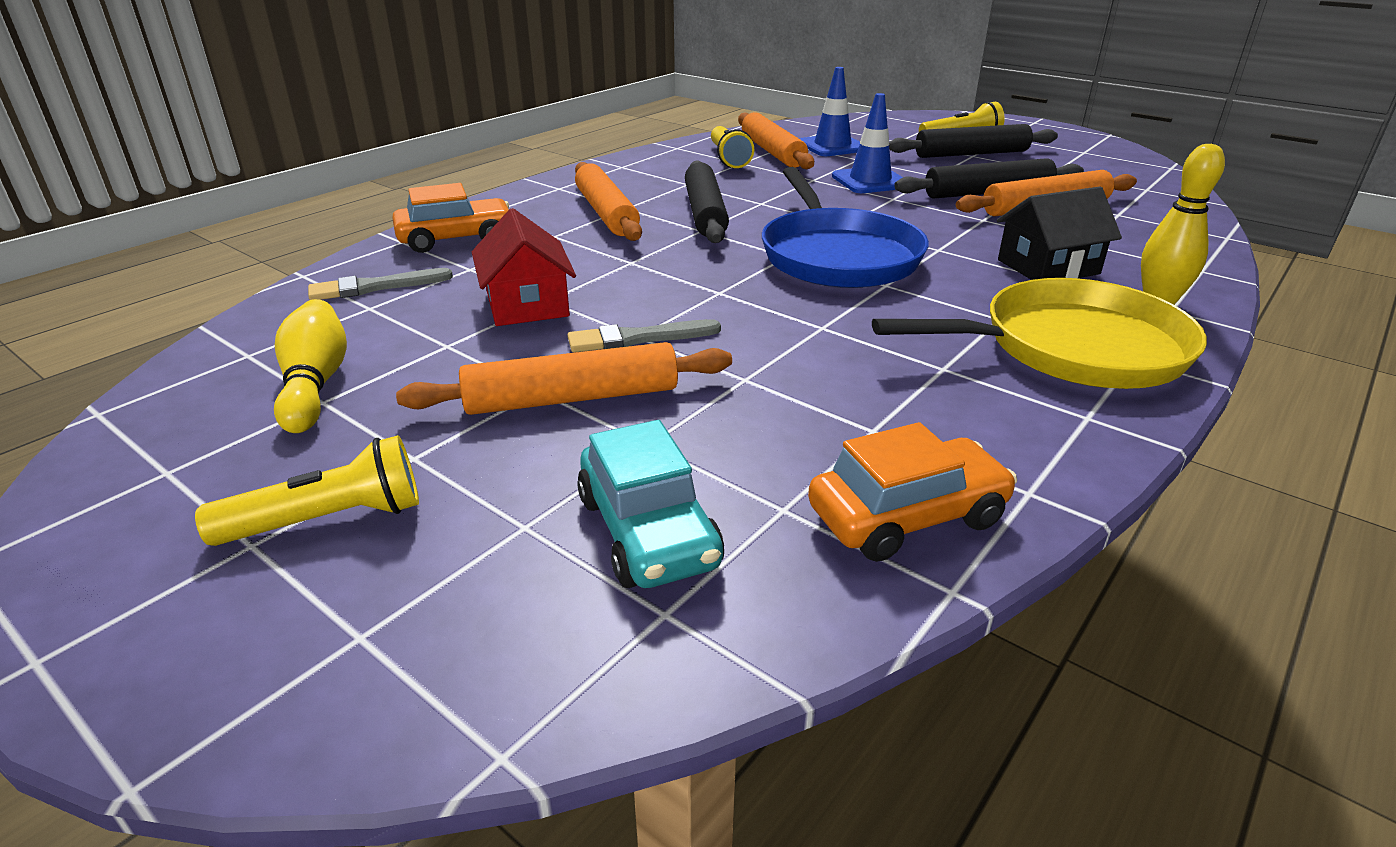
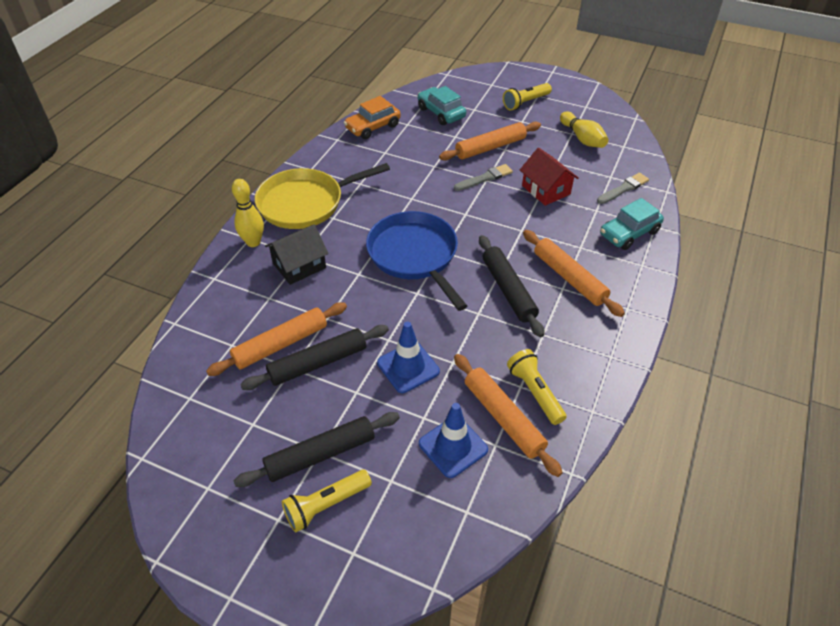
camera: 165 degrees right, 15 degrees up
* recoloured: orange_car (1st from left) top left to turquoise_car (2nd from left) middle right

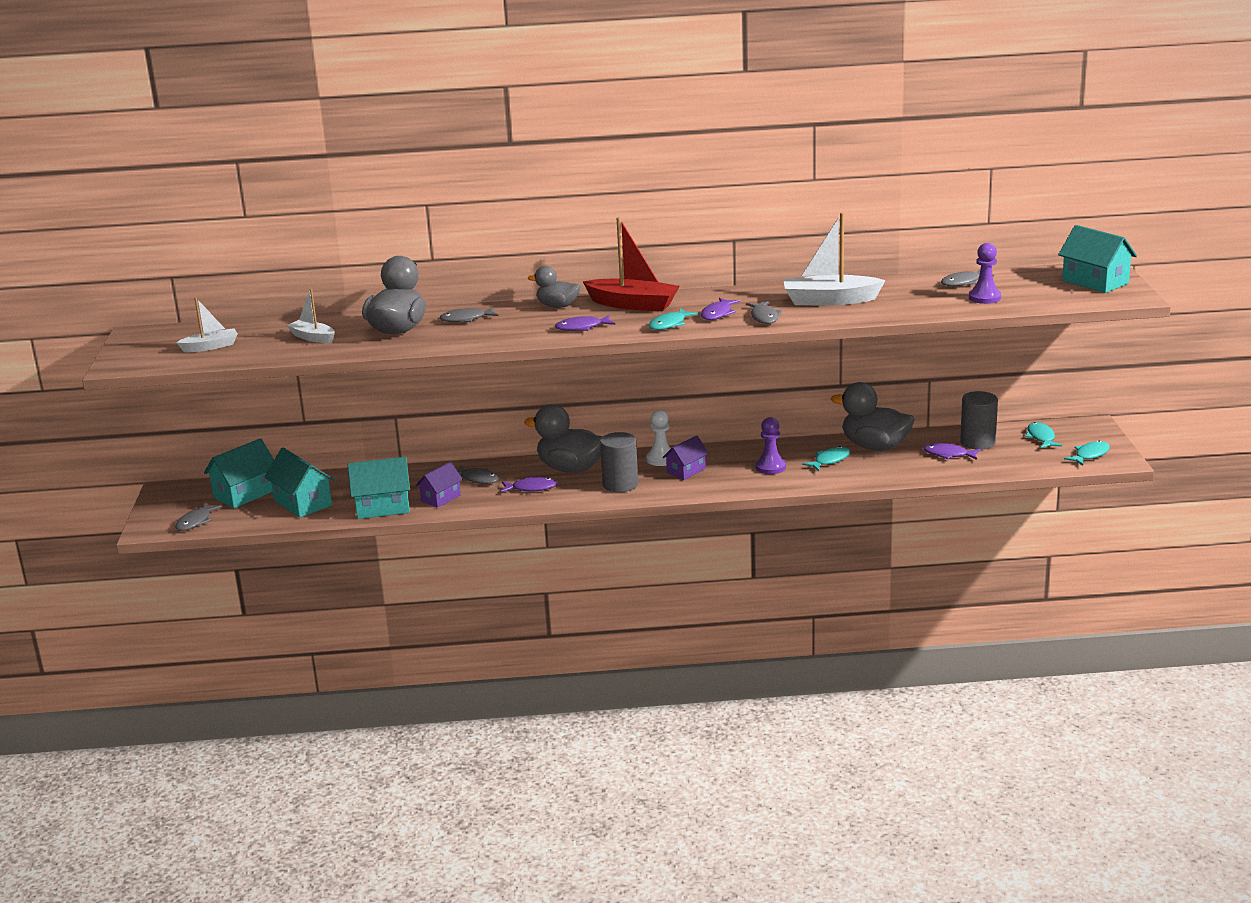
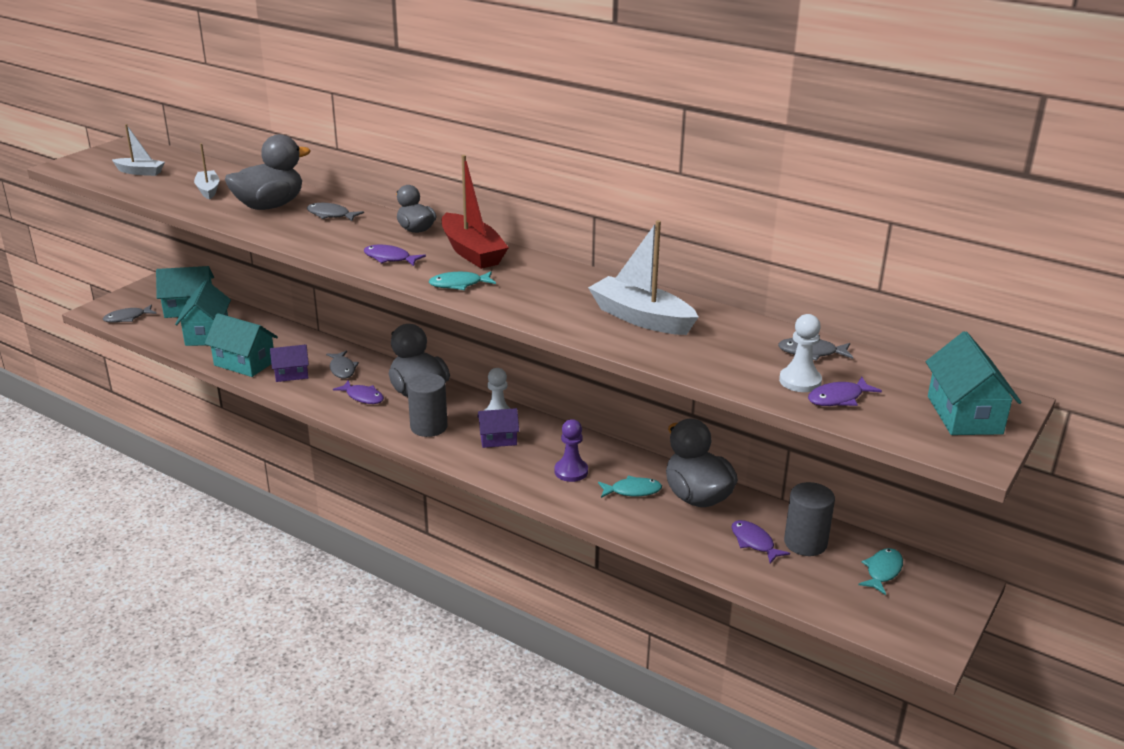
camera: 35 degrees right, 5 degrees up
* moved: purple_fish (3rd from left in the first image) centre to purple_fish (4th from left) middle right
* removed: grey_fish (4th from left) centre
* recoloured: purple_pawn (2nd from left) top right to white_pawn (2nd from left) middle right
* removed: turquoise_fish (4th from left) middle right

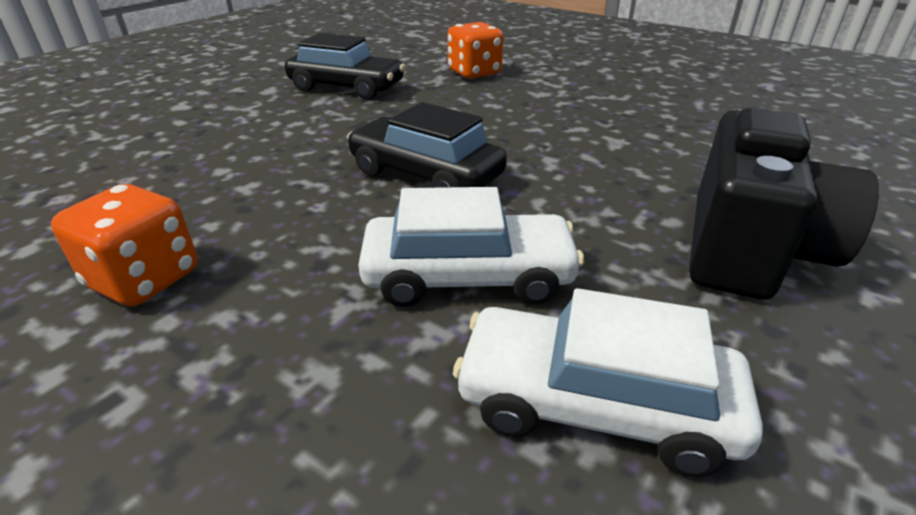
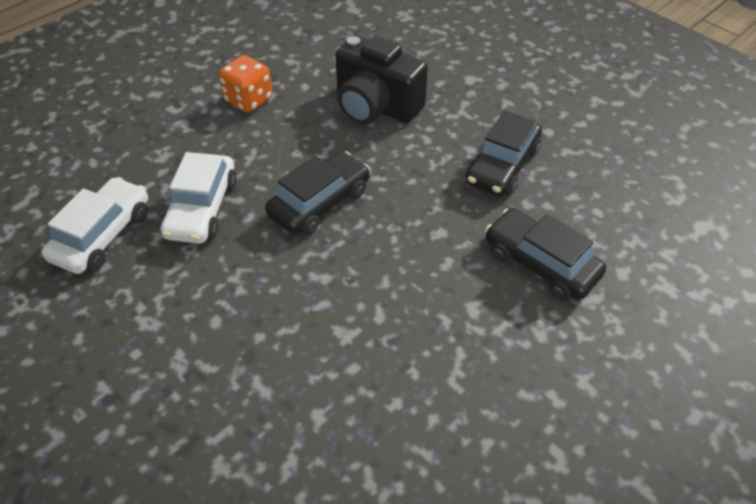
camera: 100 degrees right, 15 degrees up
* replaced: orange_dice (2nd from left) top centre to black_car (3rd from left) middle right
* moved: black_camera middle right to top centre

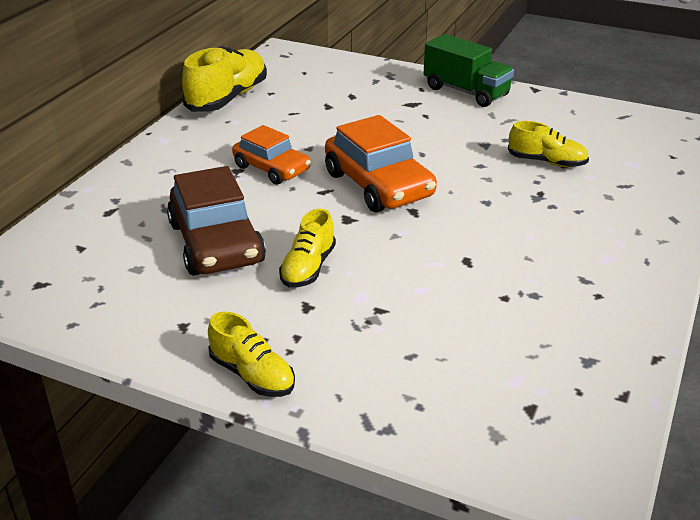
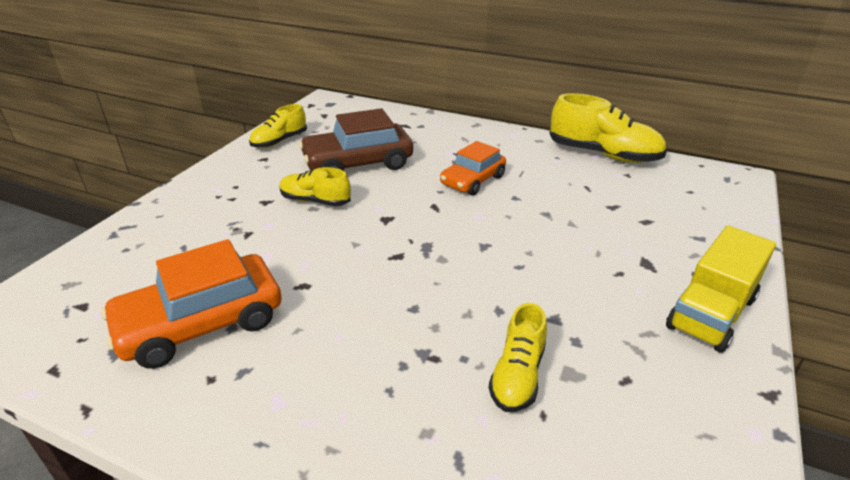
camera: 90 degrees right, 0 degrees up
* moved: yellow_shoe (2nd from left in the first image) bottom centre to yellow_shoe (1st from left) top left
* moved: orange_car (2nd from left in the first image) top centre to orange_car (1st from left) middle left
* recoloured: green_truck top right to yellow_truck middle right

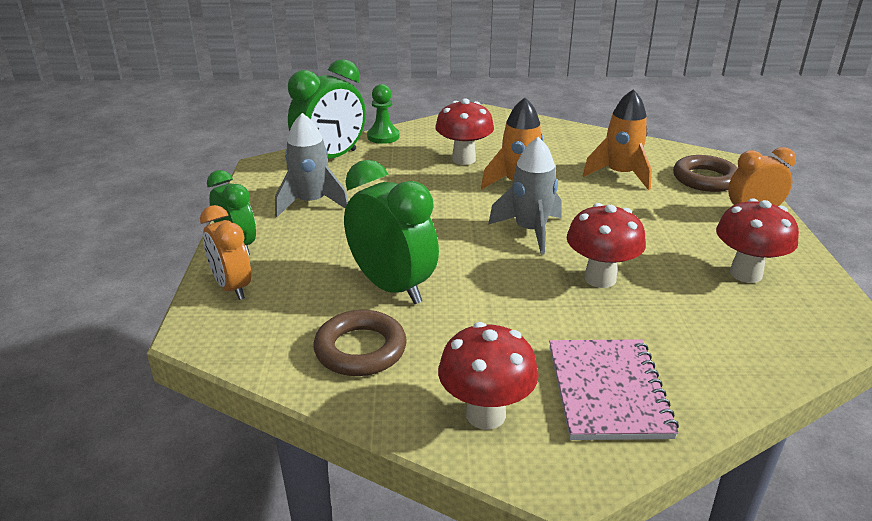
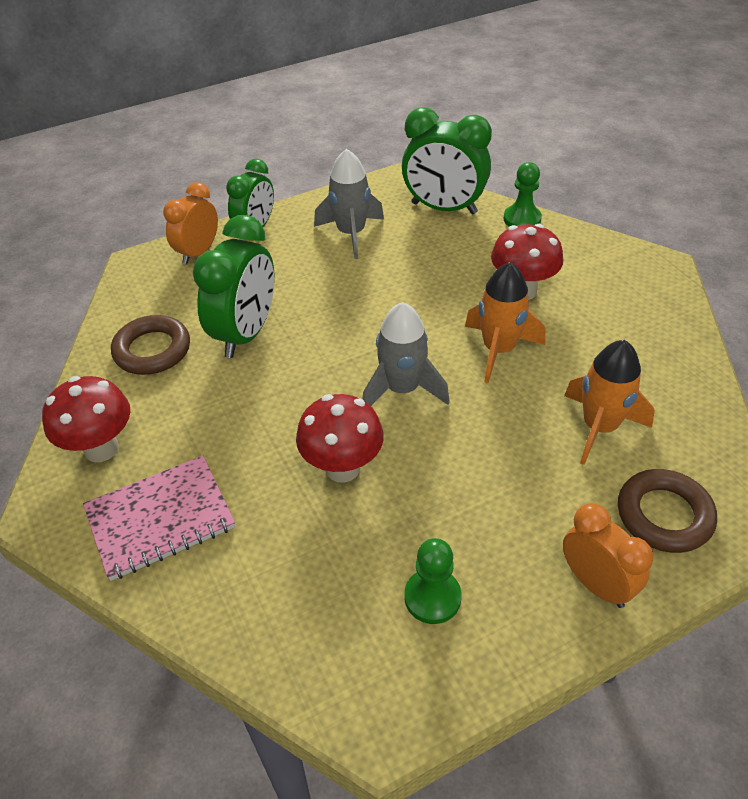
camera: 65 degrees right, 15 degrees up
* replaced: red_mushroom (4th from left) middle right to green_pawn (1st from left) bottom centre

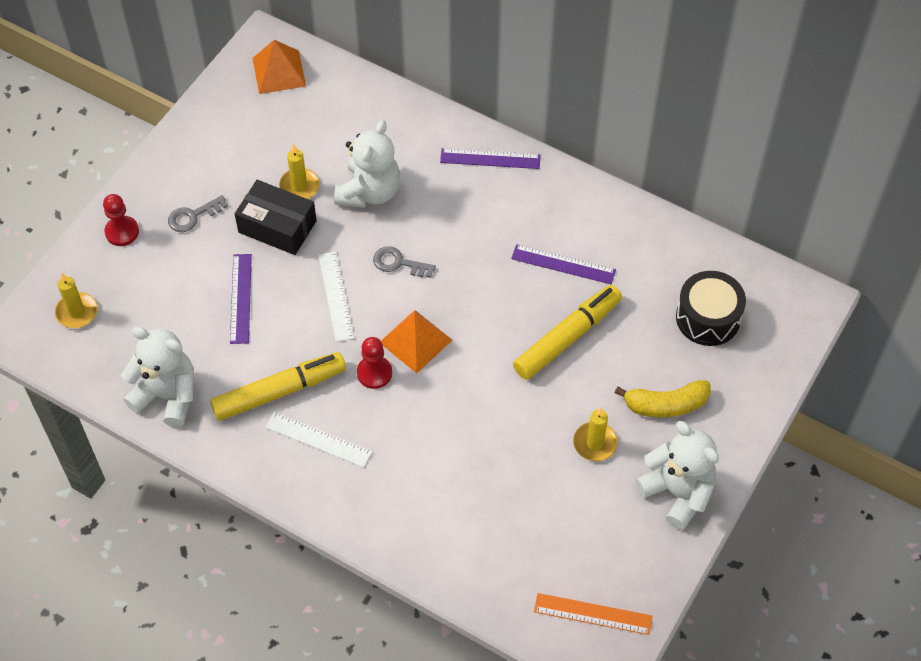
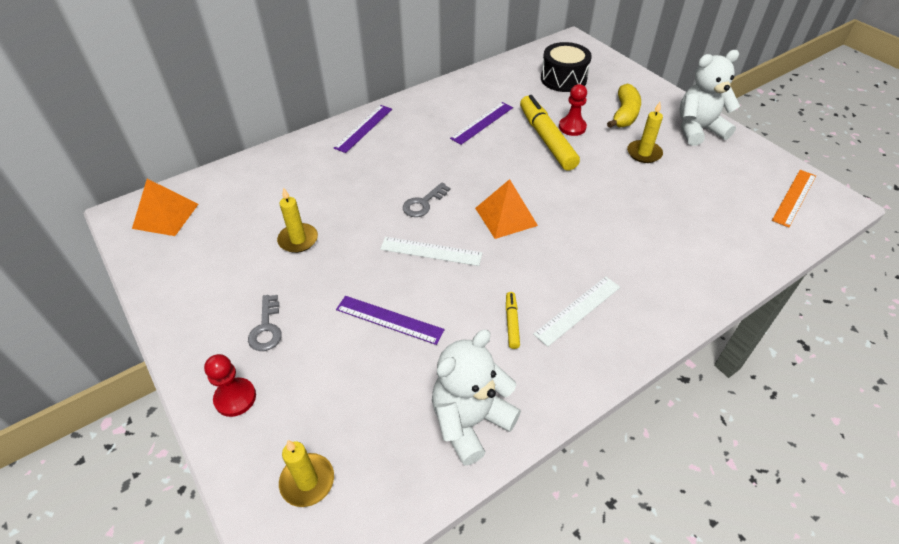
camera: 65 degrees left, 10 degrees down
* resized: yellow_marker (1st from left) middle left = centre x0.45
* removed: black_box top left
* removed: white_teddy_bear (2nd from left) top centre
* moved: red_pawn (2nd from left) centre to top centre

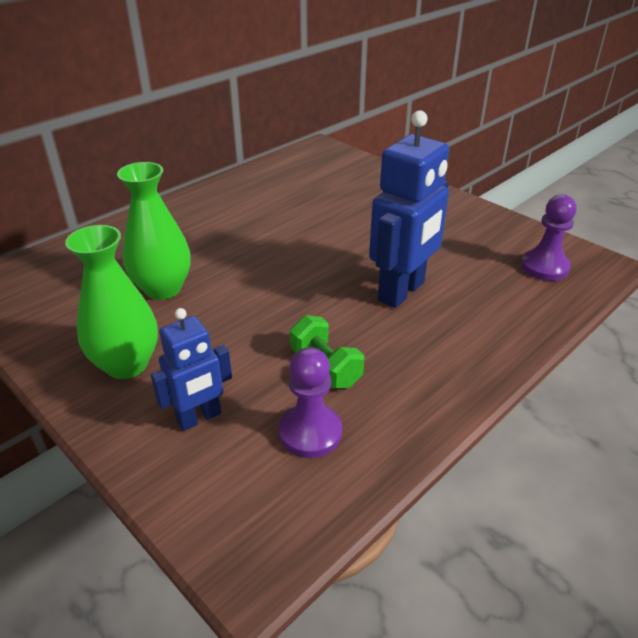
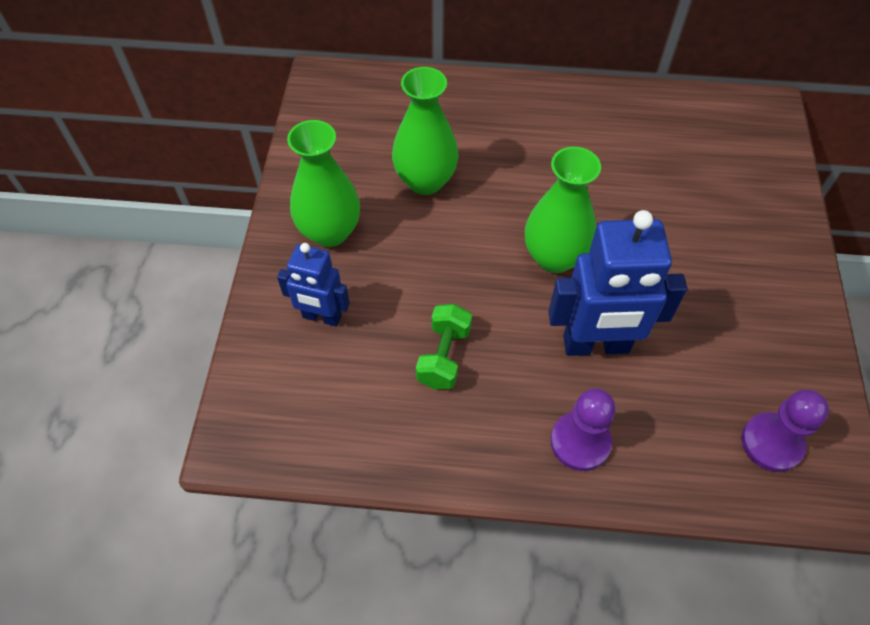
camera: 50 degrees right, 20 degrees up
* moved: purple_pawn (1st from left) centre to bottom right
* added: green_vase (3rd from left) centre

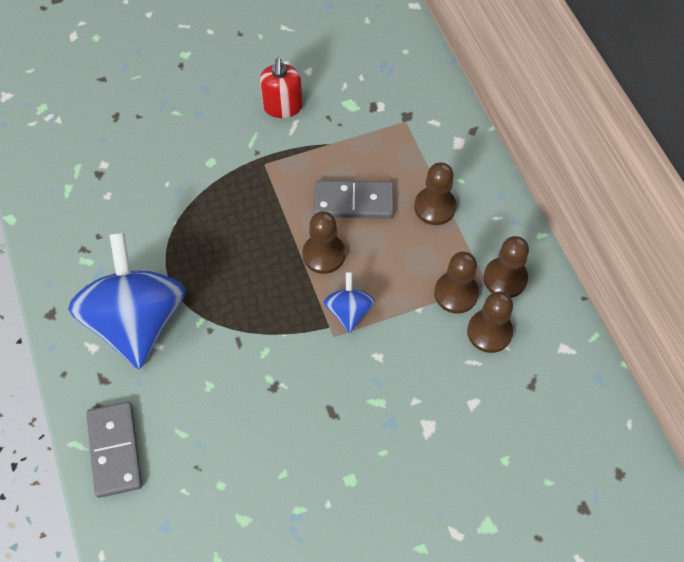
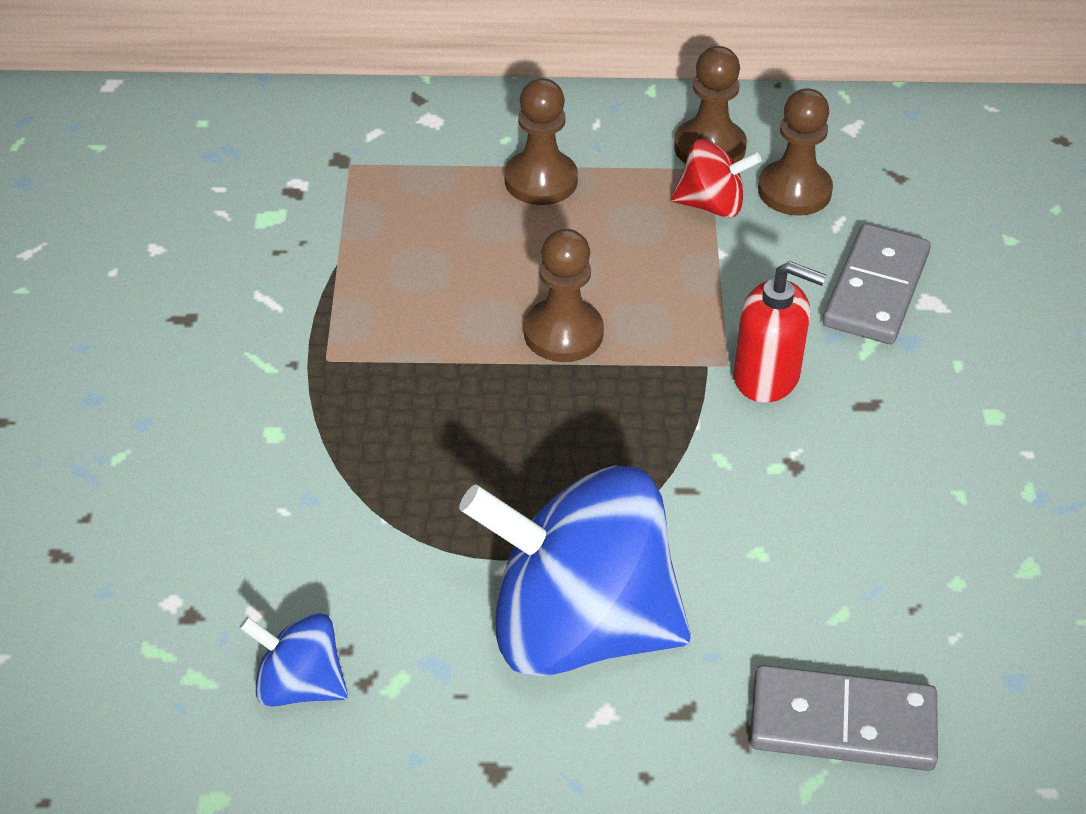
camera: 70 degrees left, 15 degrees down
* moved: red_soap_dispenser top centre to middle right
* moved: grey_domino (2nd from left) centre to middle right
* moved: blue_spinning_top (2nd from left in the first image) centre to blue_spinning_top (1st from left) bottom left
* replaced: brown_pawn (3rd from left) middle right to red_spinning_top top centre

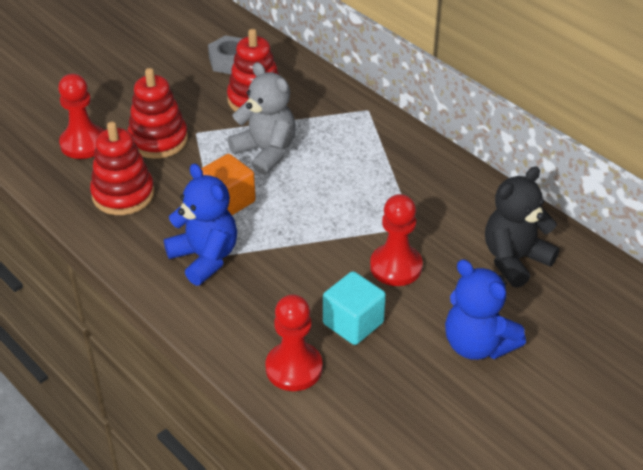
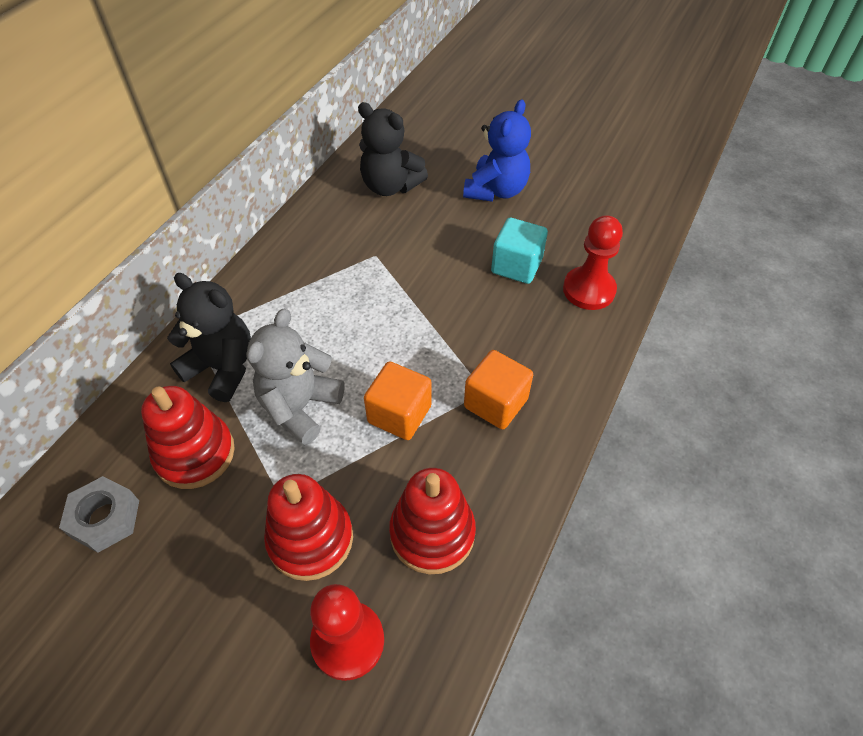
camera: 110 degrees left, 10 degrees up
* replaced: blue_teddy_bear (1st from left) middle left to orange_cube (2nd from left) centre
* removed: red_pawn (3rd from left) centre
* added: black_teddy_bear (1st from left) middle left

